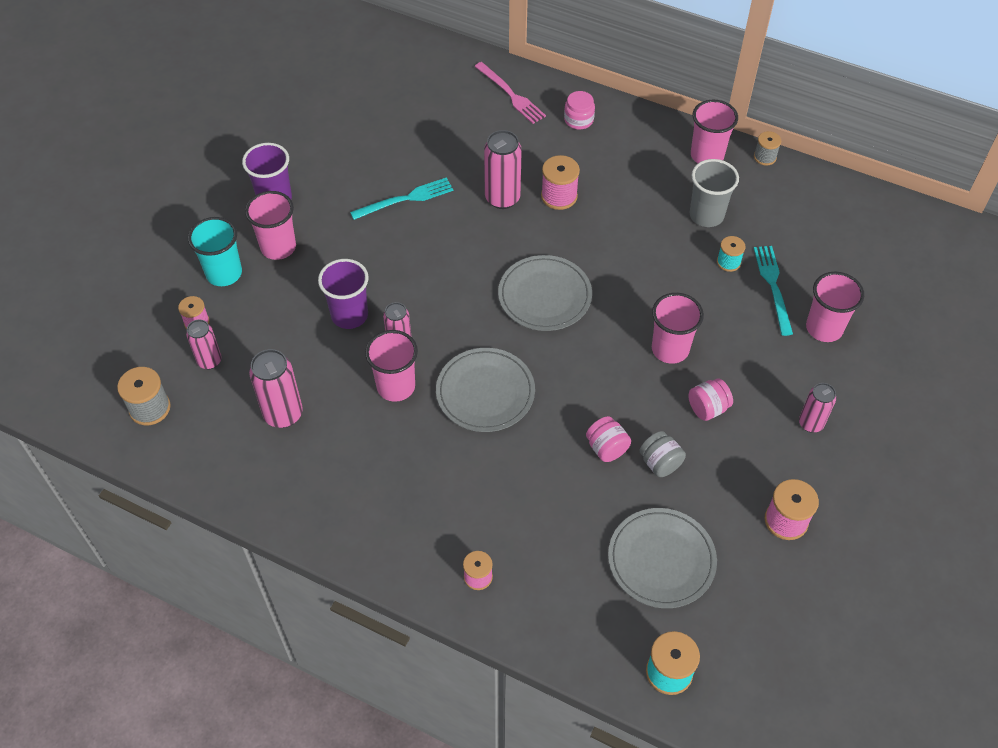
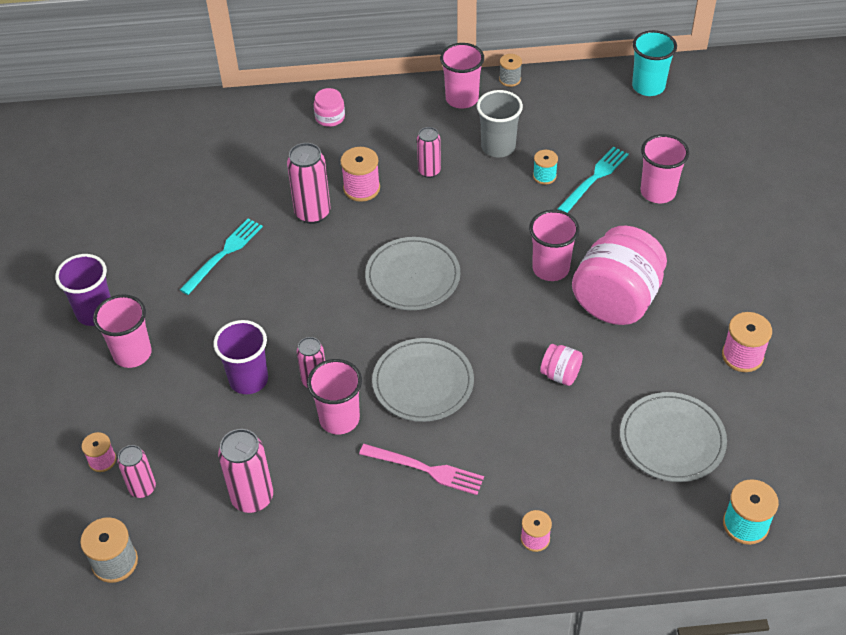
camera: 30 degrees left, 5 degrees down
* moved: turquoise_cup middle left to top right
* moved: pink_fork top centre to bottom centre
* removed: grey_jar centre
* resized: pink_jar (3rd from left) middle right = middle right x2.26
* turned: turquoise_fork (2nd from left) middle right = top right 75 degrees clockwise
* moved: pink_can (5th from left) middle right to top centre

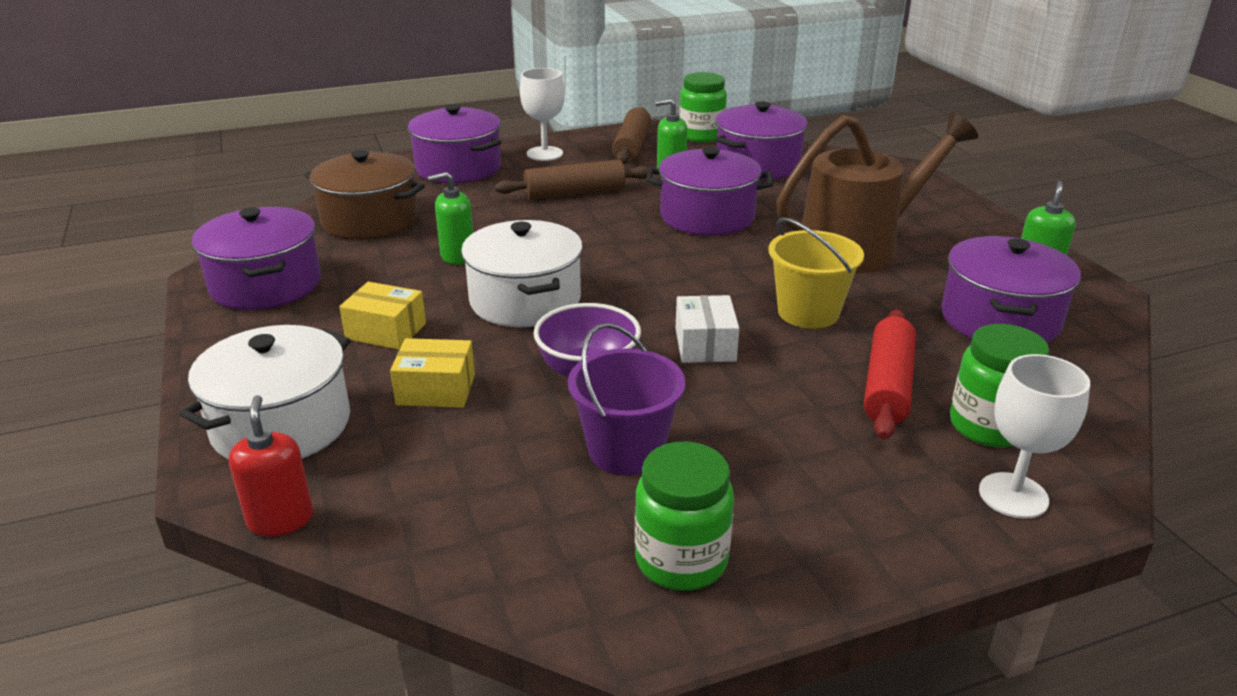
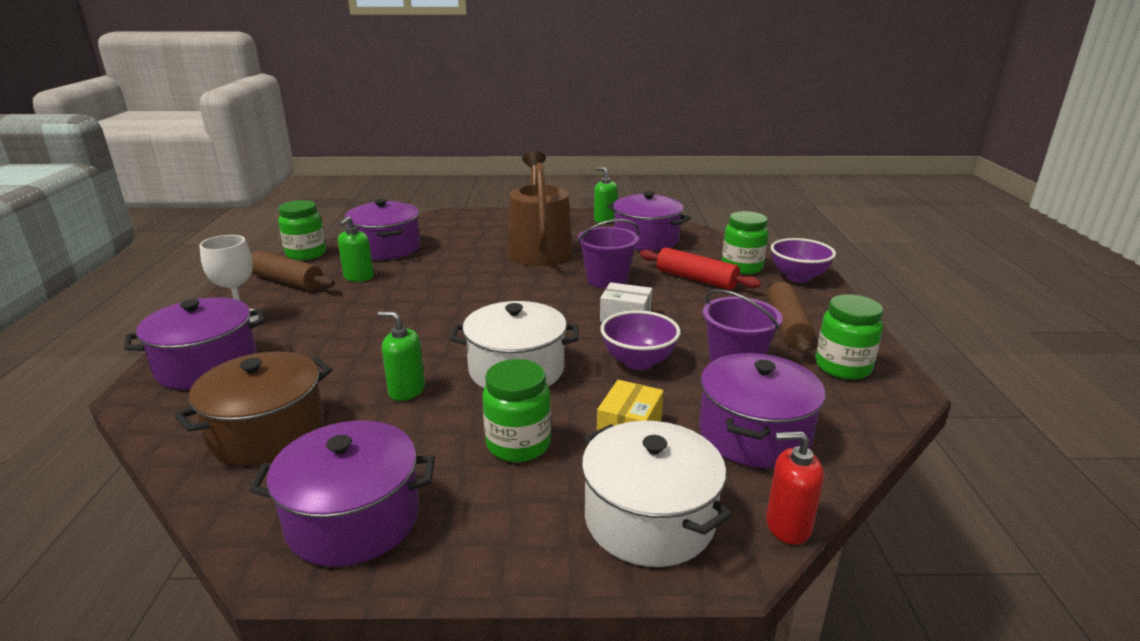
camera: 70 degrees left, 5 degrees down
* replaced: yellow_box (1st from left) middle left to green_jar (2nd from left) centre
* turned: green_soap_dispenser (1st from left in the first image) top centre = centre 105 degrees clockwise
* moved: brown_rolling_pin (1st from left in the first image) top centre to brown_rolling_pin (2nd from left) middle right
* moved: purple_pot (3rd from left in the first image) top centre to purple_pot (5th from left) middle right
* recoloured: yellow_bucket centre to purple_bucket (1st from left) centre
* replaced: white_goblet (2nd from left) middle right to purple_bowl (2nd from left) middle right

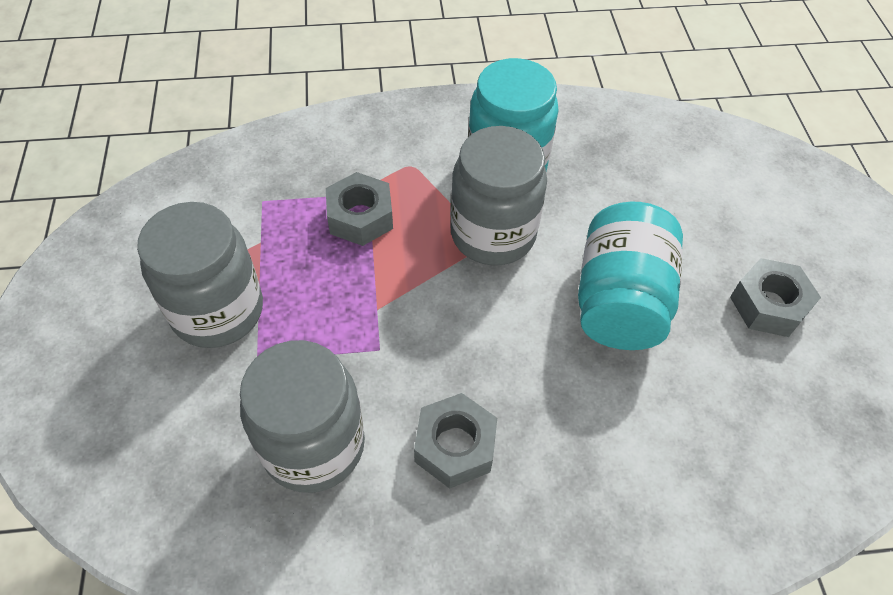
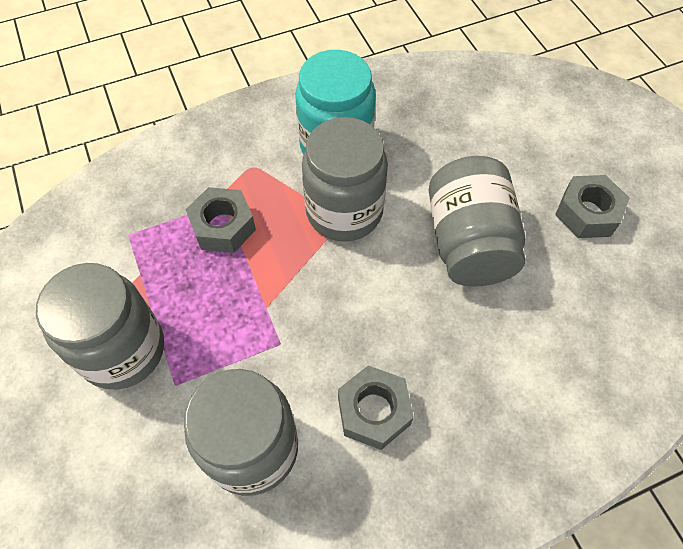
camera: 15 degrees left, 5 degrees up
* recoloured: turquoise_jar (2nd from left) middle right to grey_jar (4th from left) middle right

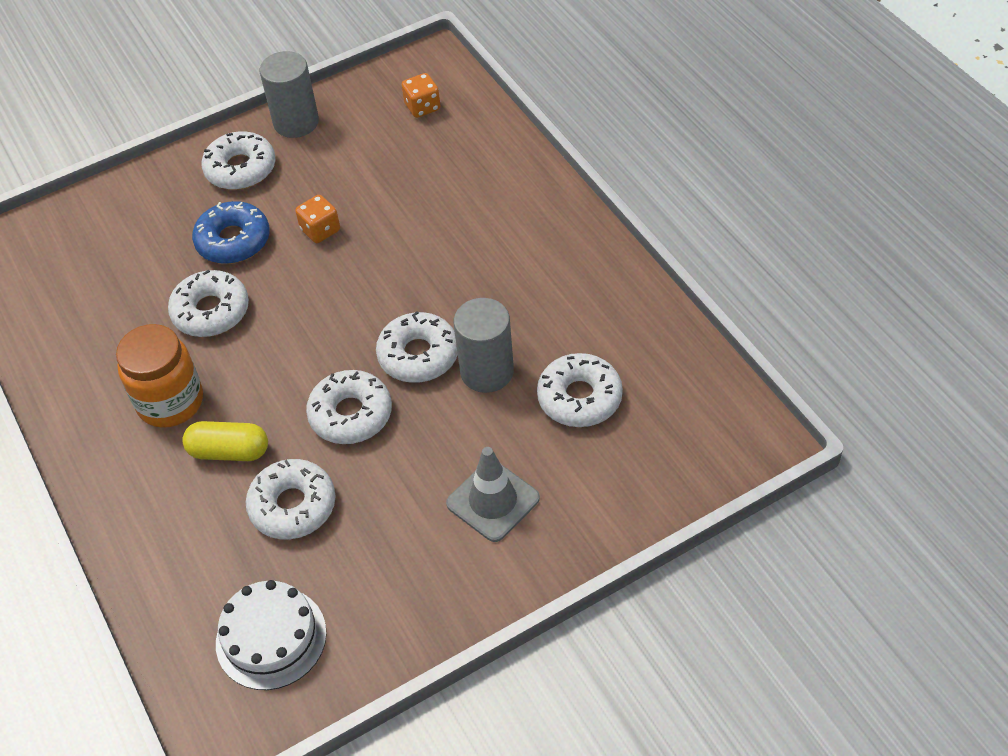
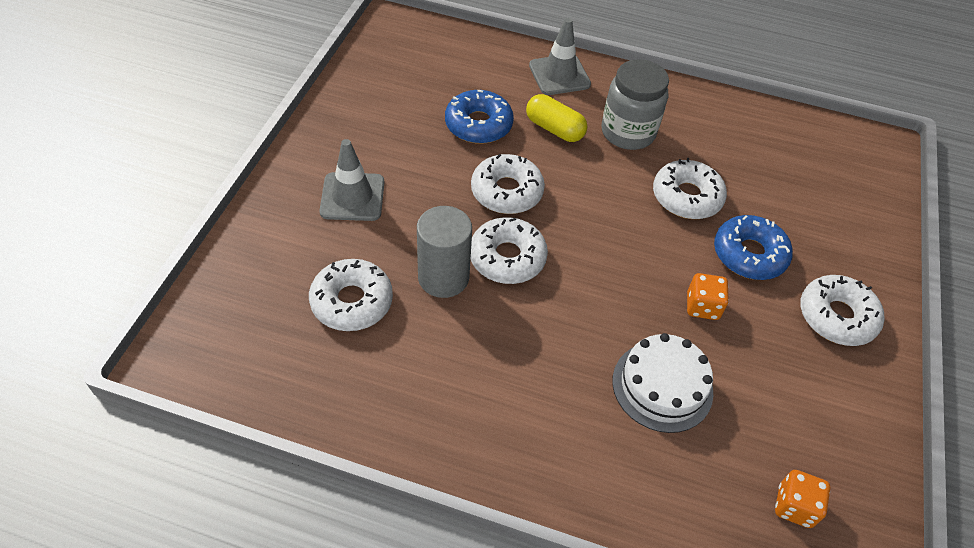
camera: 130 degrees right, 0 degrees up
* recoloured: orange_jar middle left to grey_jar top centre
* turned: yellow_capsule middle left = top centre 75 degrees clockwise
* moved: white_cake bottom left to bottom right
* recoloured: white_donut (3rd from left) middle left to blue_donut (1st from left) top centre
* removed: grey_cylinder (1st from left) top left
* added: grey_traffic_cone (2nd from left) top centre

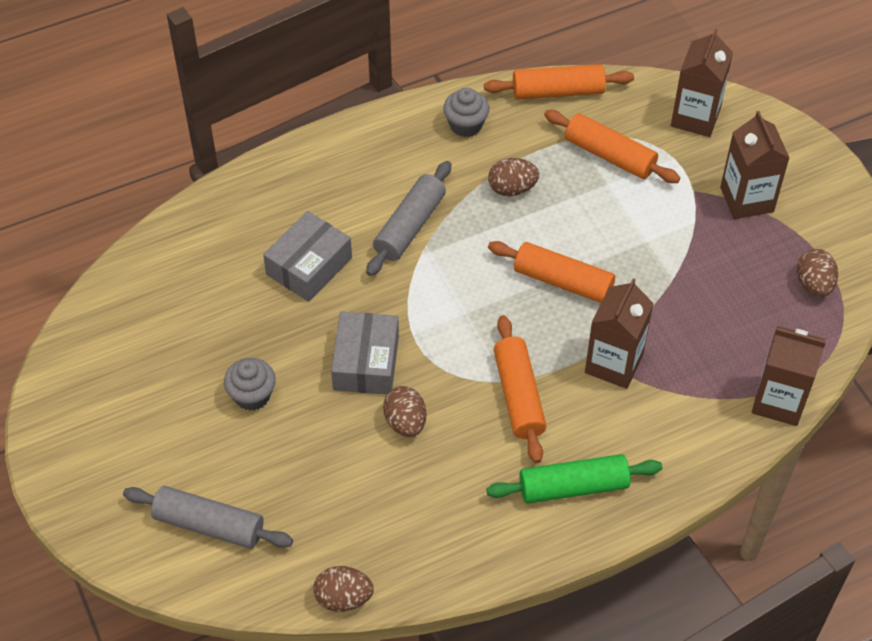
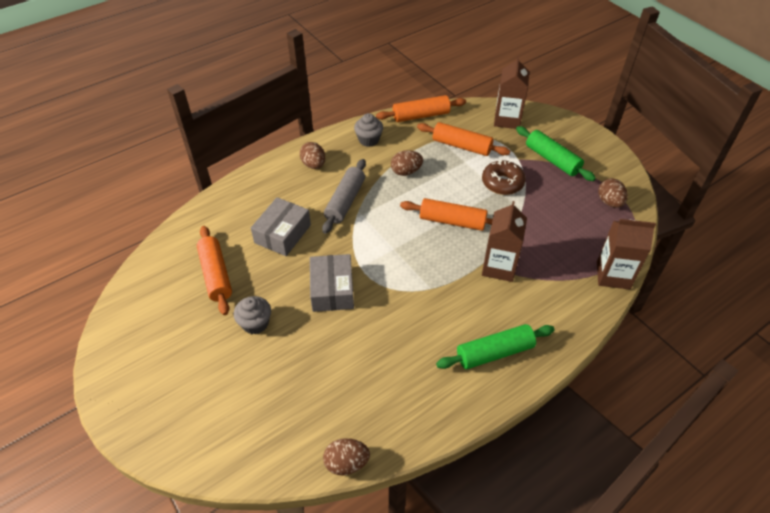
camera: 10 degrees left, 5 degrees down
* removed: grey_rolling_pin (1st from left) bottom left
* moved: brown_egg (2nd from left in the first image) centre to brown_egg (1st from left) top centre
* moved: orange_rolling_pin (1st from left) centre to middle left
* replaced: brown_carton (3rd from left) top right to green_rolling_pin (2nd from left) top right
* added: brown_donut centre

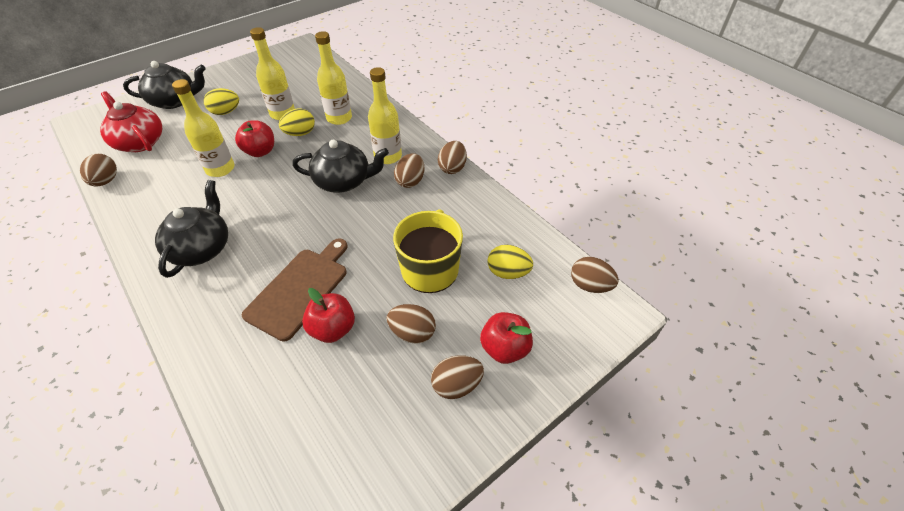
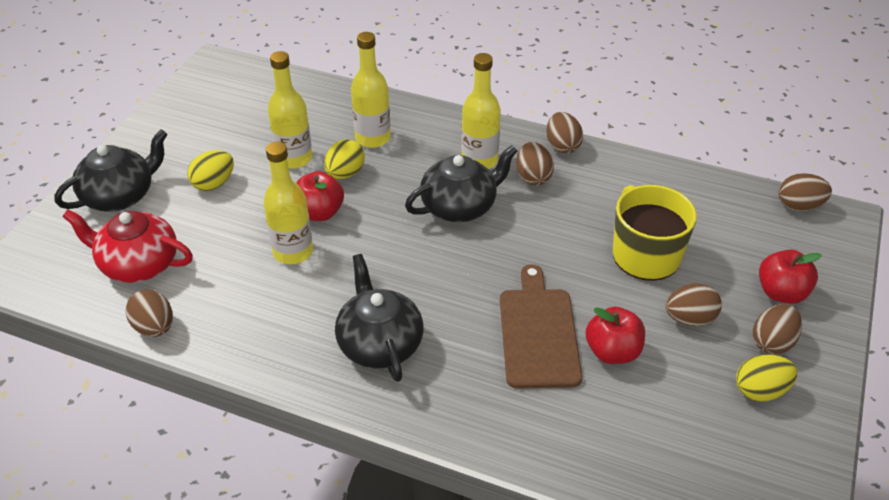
camera: 30 degrees left, 5 degrees down
* moved: yellow_egg (3rd from left) centre to bottom right

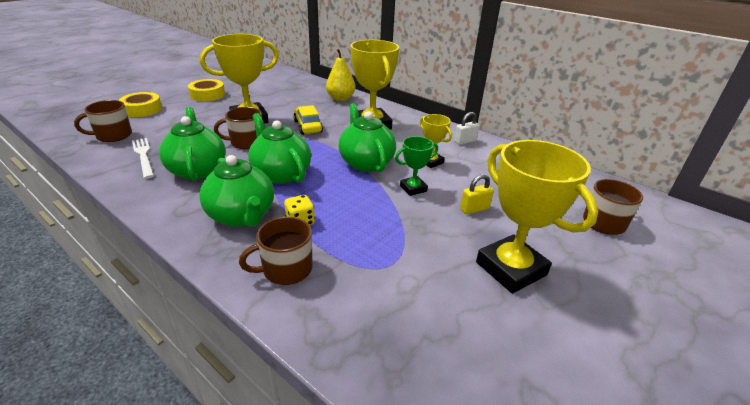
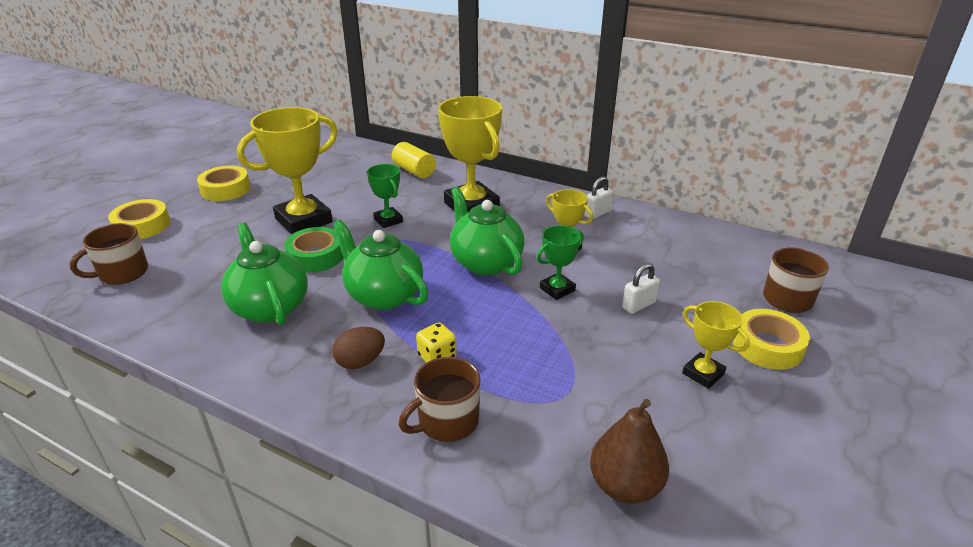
camera: 10 degrees left, 0 degrees up
* removed: white_fork middle left
* replaced: green_teapot (2nd from left) middle left to brown_egg centre
* replaced: brown_mug (2nd from left) top left to green_tape middle left
* replaced: yellow_car top centre to green_trophy (1st from left) centre
* replaced: yellow_pear top centre to yellow_cylinder top centre
* recoloured: yellow_padlock centre to white_padlock (2nd from left) centre
* resized: yellow_trophy (4th from left) middle right = middle right x0.51
* added: brown_pear bottom centre
* added: yellow_tape (3rd from left) middle right

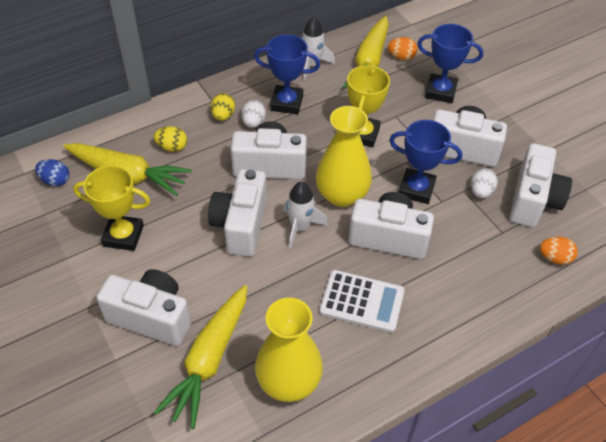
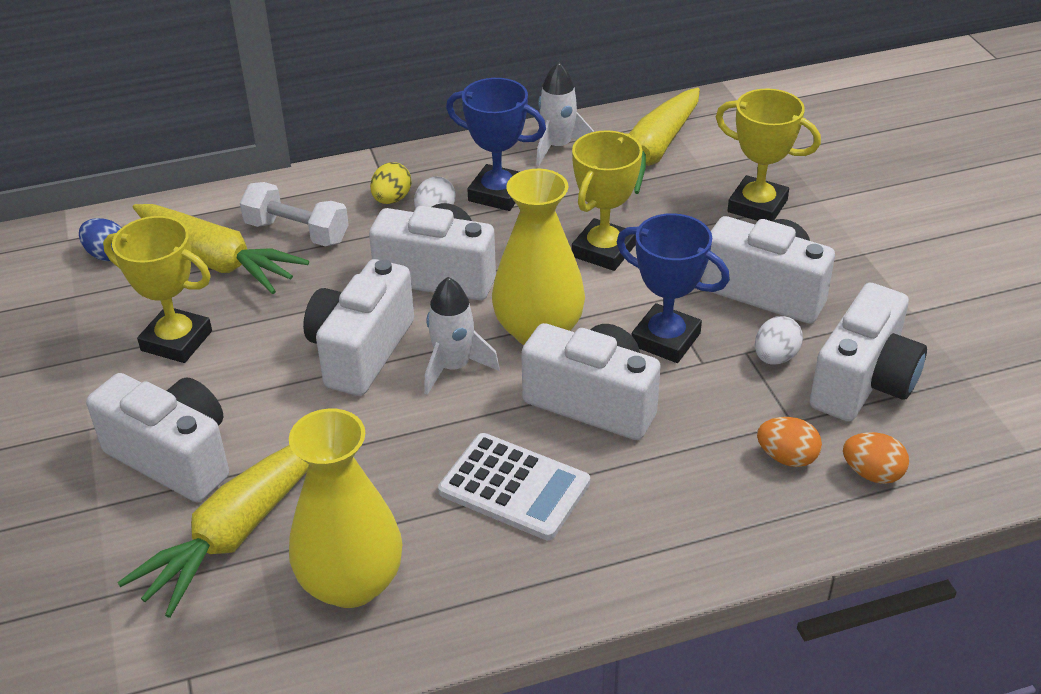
camera: 15 degrees right, 10 degrees down
* replaced: yellow_egg (1st from left) top left to white_dumbbell top left
* moved: orange_egg (1st from left) top centre to middle right
* recoloured: blue_trophy (3rd from left) top right to yellow_trophy (3rd from left) top right

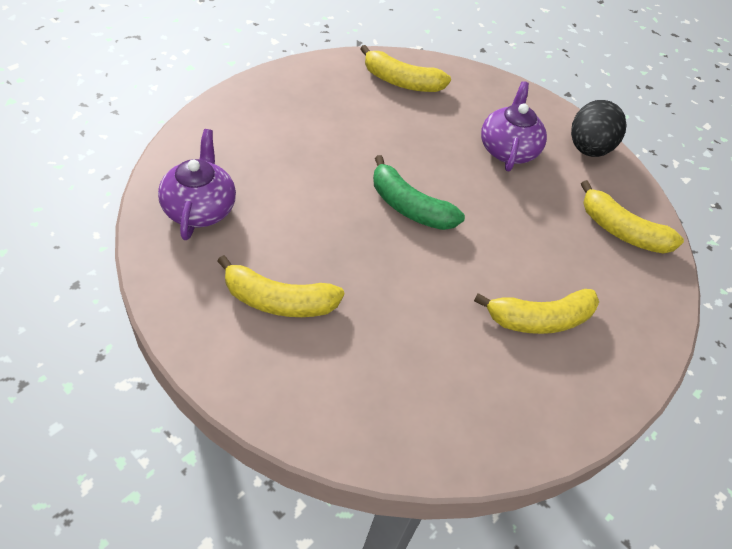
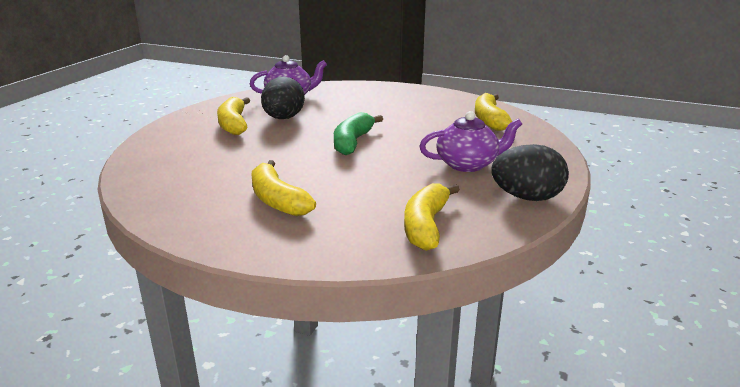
camera: 75 degrees right, 25 degrees down
* added: black_egg (1st from left) top centre

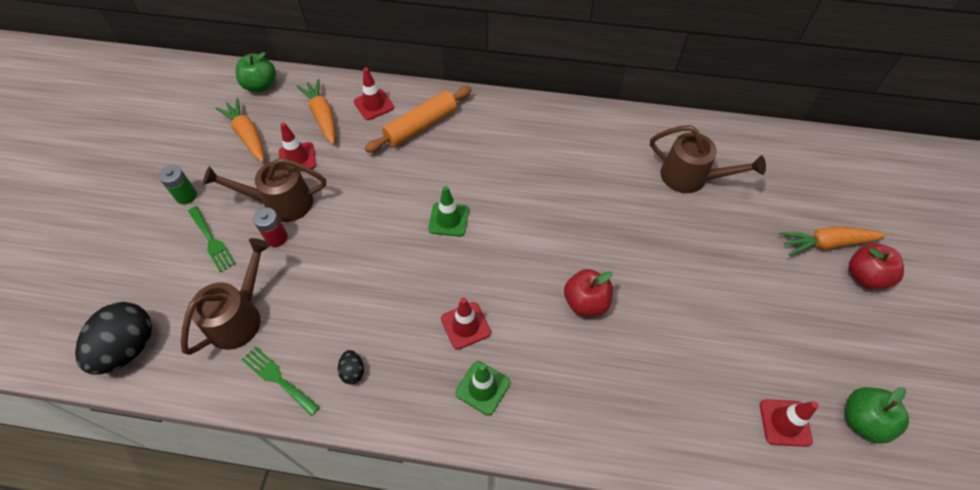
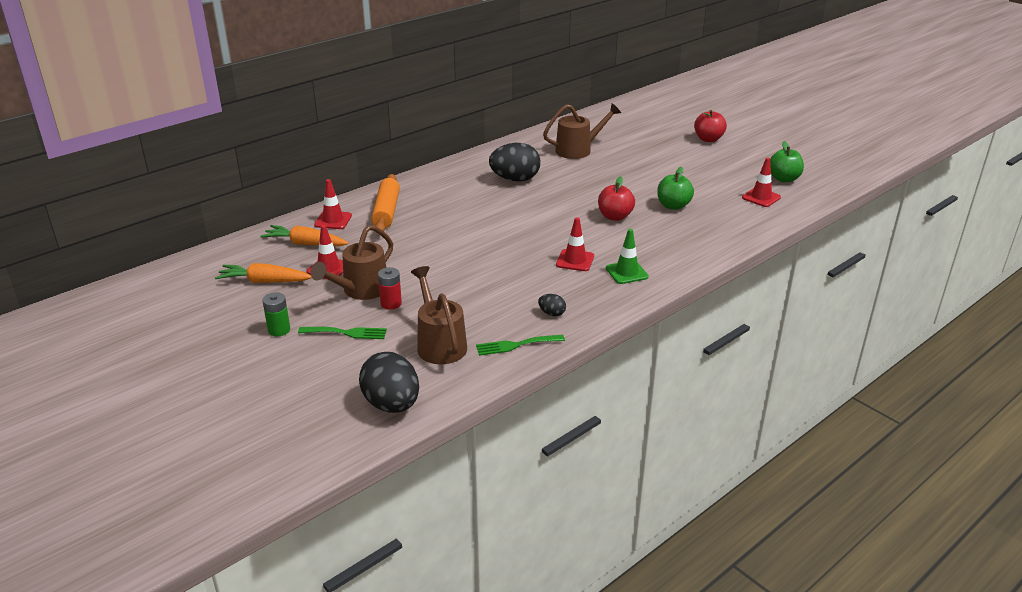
camera: 50 degrees left, 25 degrees down
* moved: green_apple (1st from left) top left to top centre
* removed: green_traffic_cone (1st from left) centre
* removed: orange_carrot (3rd from left) middle right
* added: black_egg (2nd from left) top centre

